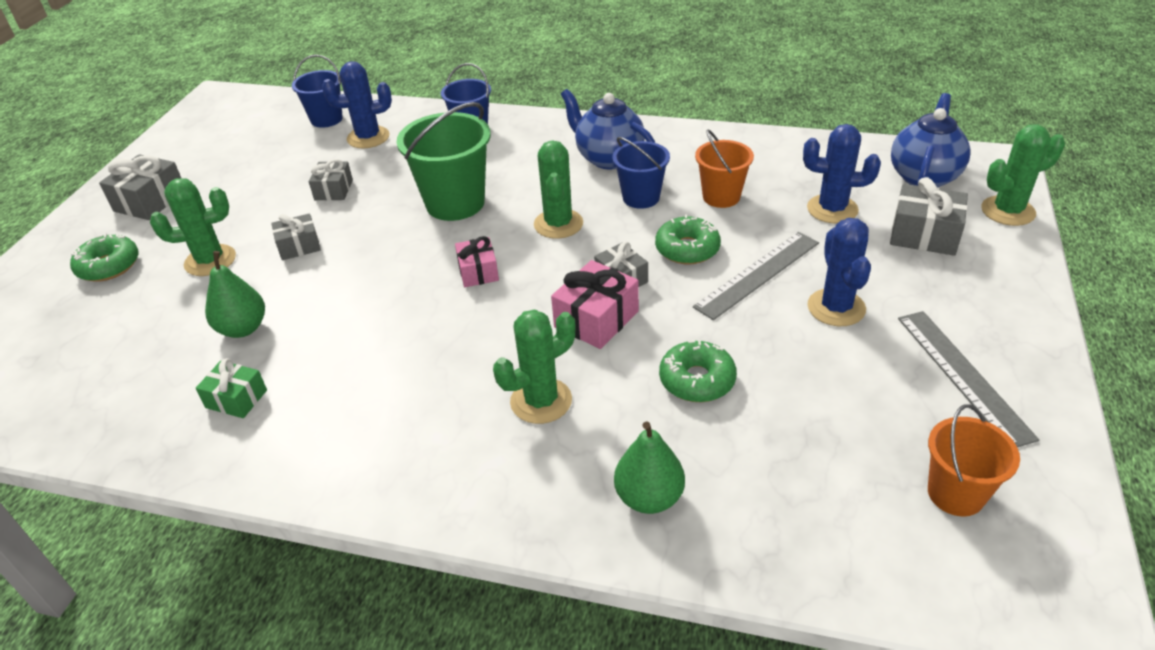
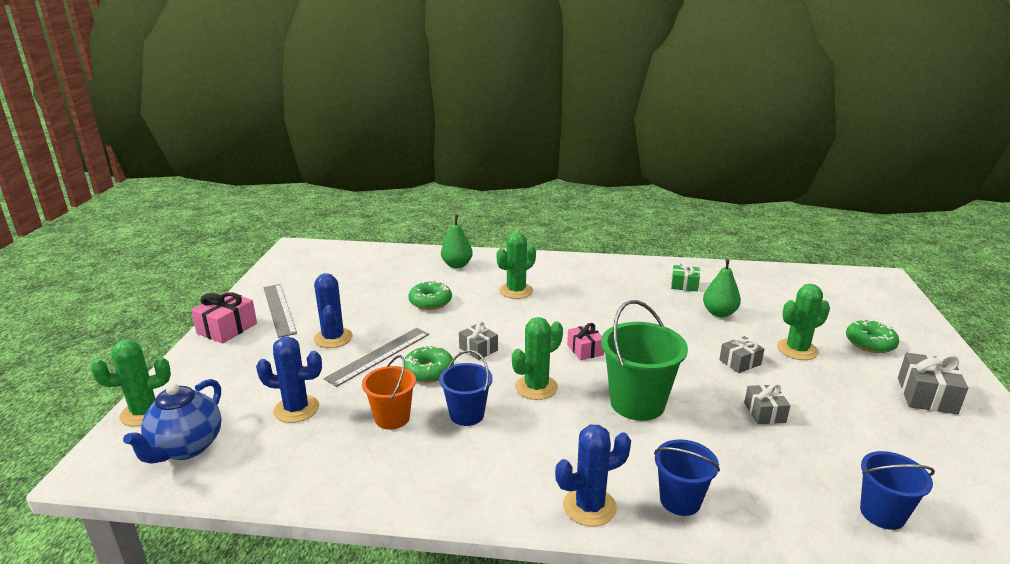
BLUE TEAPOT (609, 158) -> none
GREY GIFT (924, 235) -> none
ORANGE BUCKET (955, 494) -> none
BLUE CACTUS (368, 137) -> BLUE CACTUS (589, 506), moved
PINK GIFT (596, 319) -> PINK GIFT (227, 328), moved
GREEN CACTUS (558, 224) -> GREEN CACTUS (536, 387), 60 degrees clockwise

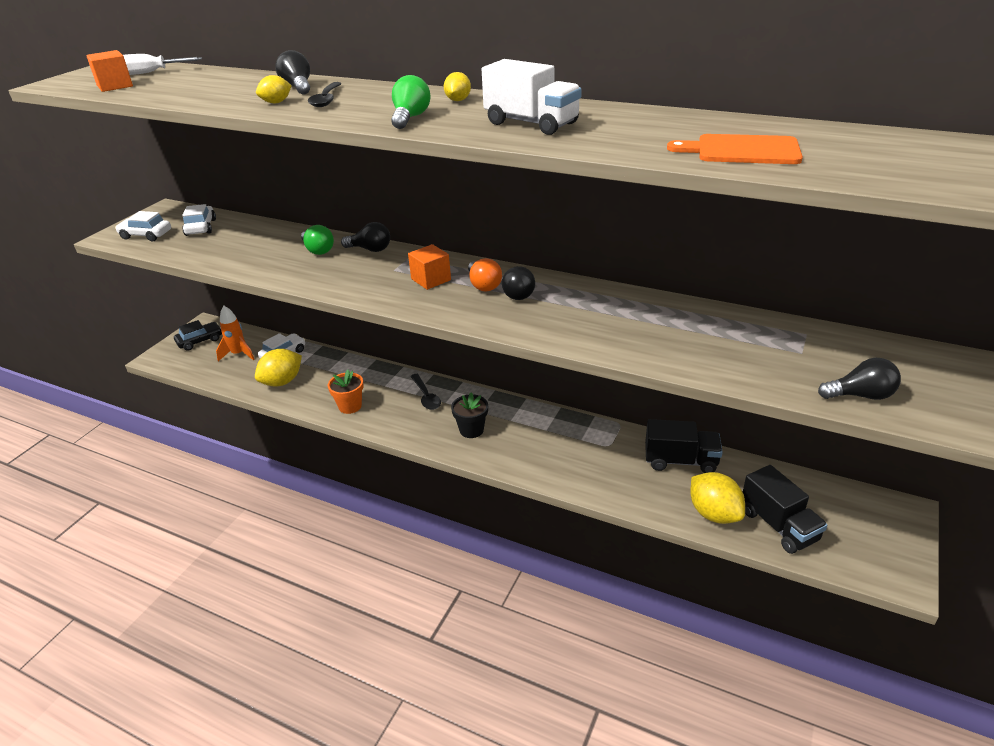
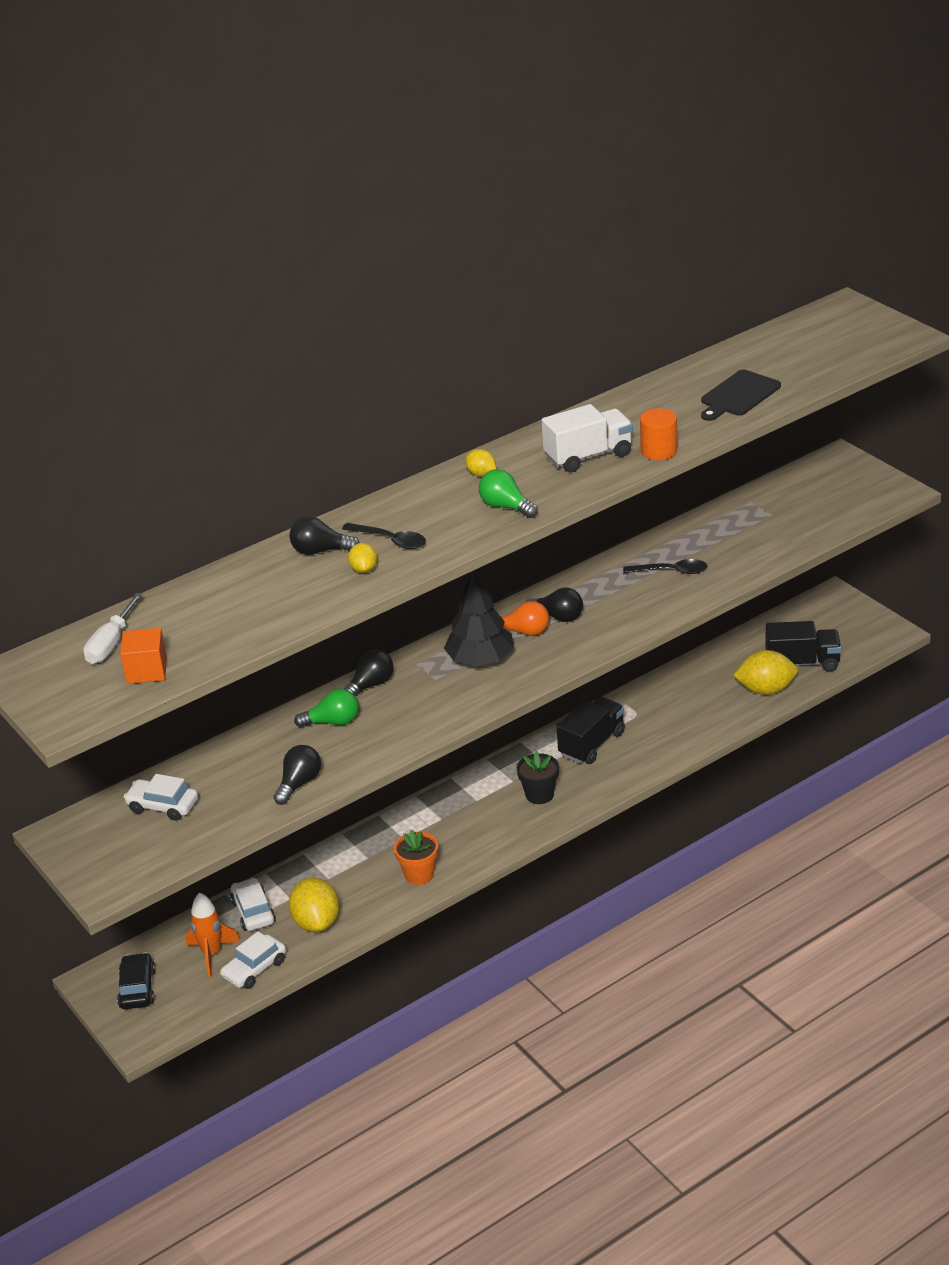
none -> ORANGE CYLINDER (659, 451)
WHITE CAR (146, 235) -> WHITE CAR (254, 969), moved
BLACK SPOON (426, 396) -> BLACK SPOON (671, 571), moved
BLACK TRUCK (680, 461) -> BLACK TRUCK (592, 744), moved
BLACK LIGHT BULB (860, 395) -> BLACK LIGHT BULB (299, 783), moved
ORANGE CUBE (431, 279) -> BLACK TREE (480, 660)
ORANGE CUTTING BOARD (742, 150) -> BLACK CUTTING BOARD (738, 395)

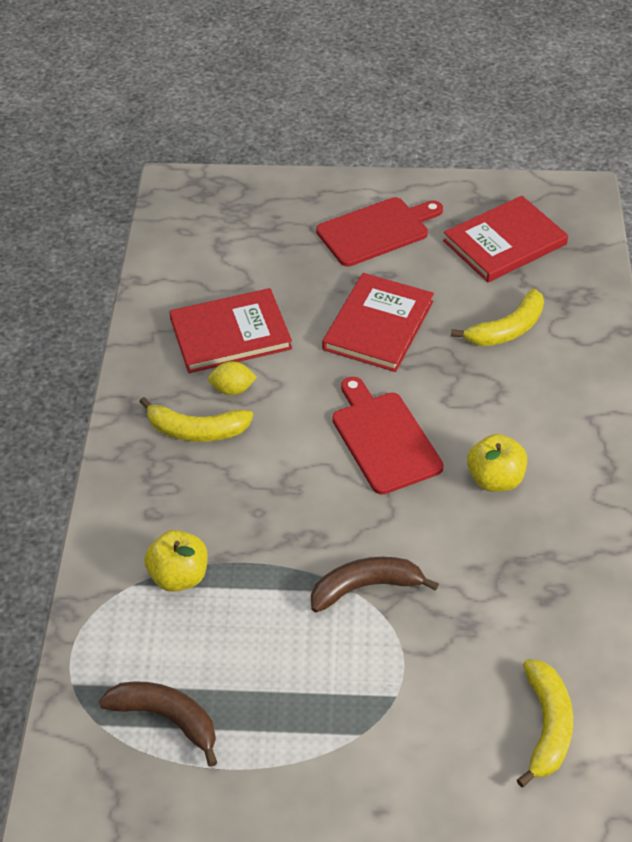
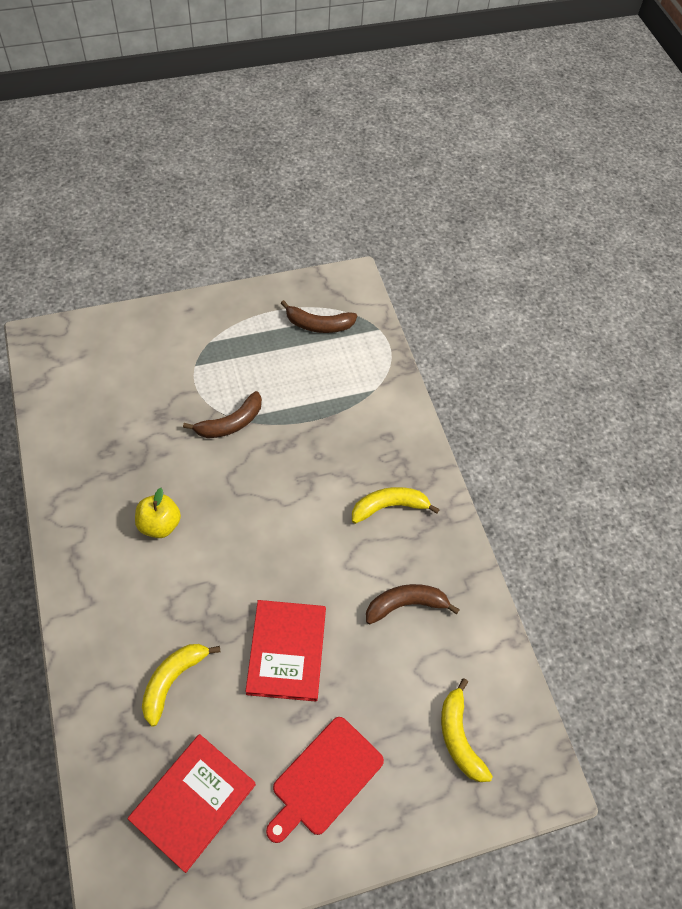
YELLOW APPLE (179, 576) -> none
YELLOW LEMON (233, 389) -> none
RED CUTTING BOARD (384, 439) -> none
YELLOW BANANA (547, 726) -> YELLOW BANANA (459, 737), moved
RED BOOK (230, 334) -> BROWN BANANA (405, 604)

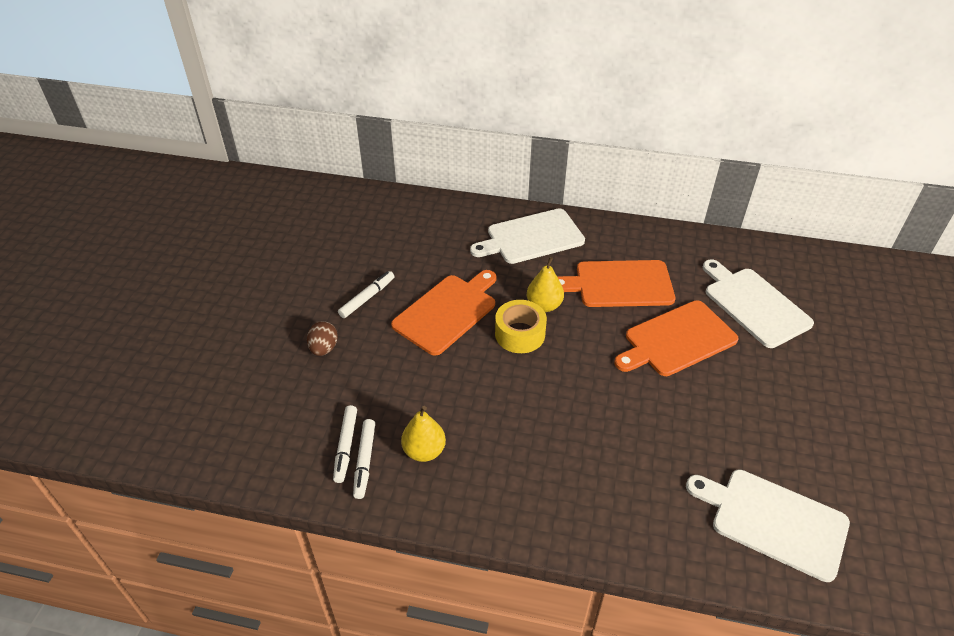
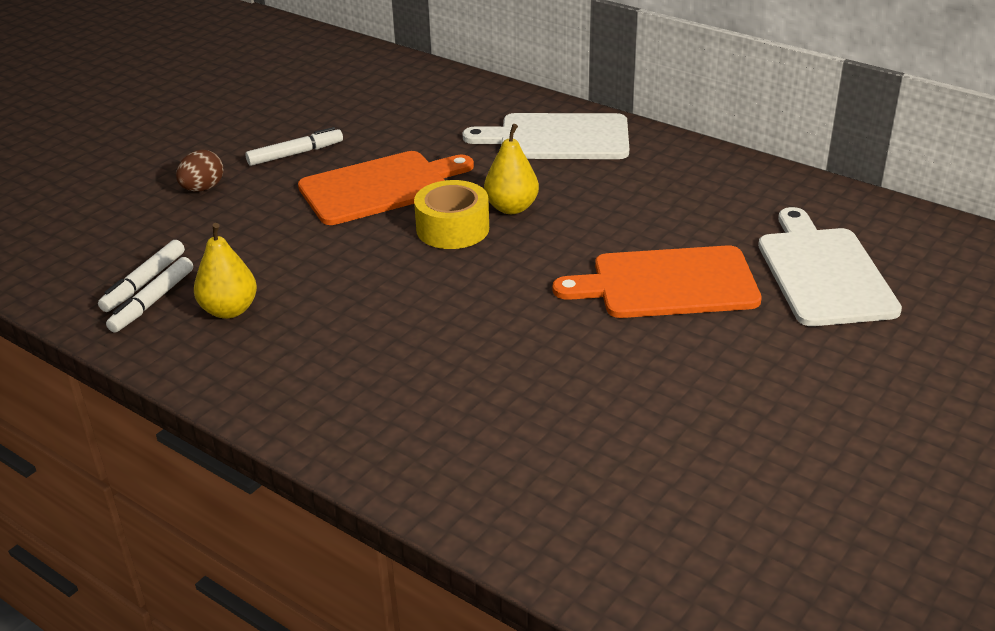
ORANGE CUTTING BOARD (619, 284) -> none
WHITE CUTTING BOARD (773, 521) -> none

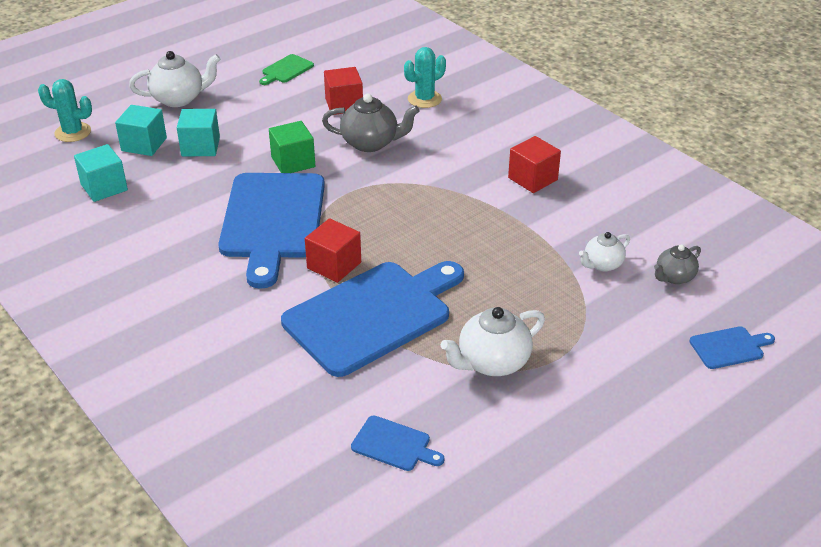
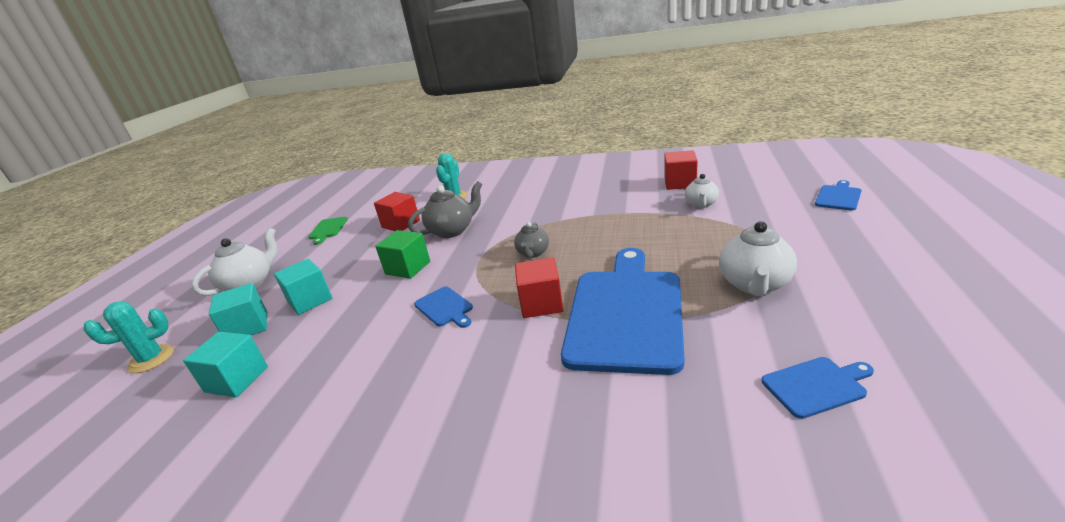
RED CUBE (532, 179) -> RED CUBE (680, 183), moved
GREY TEAPOT (674, 277) -> GREY TEAPOT (533, 253), moved
BLUE CUTTING BOARD (272, 220) -> BLUE CUTTING BOARD (444, 307), x0.42

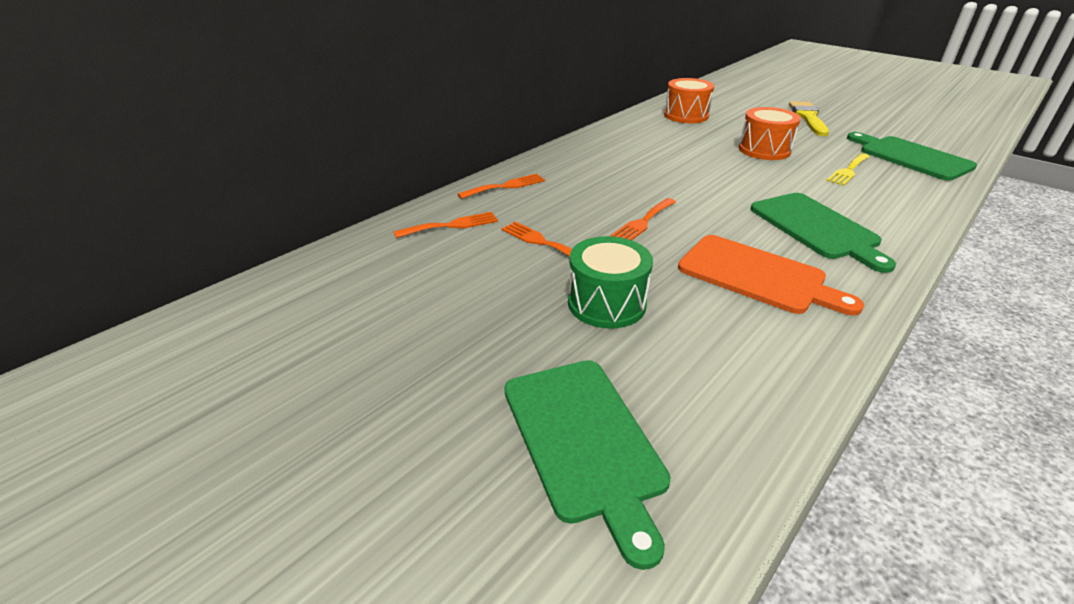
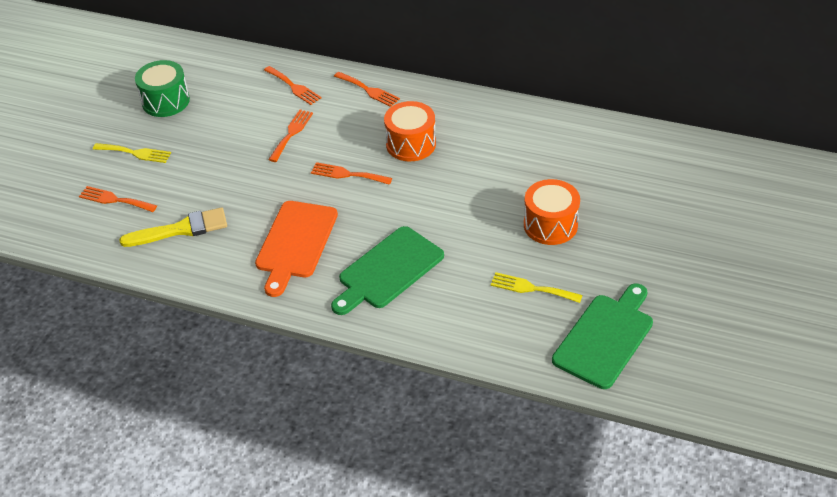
none -> YELLOW FORK (135, 153)
GREEN DRUM (606, 303) -> GREEN DRUM (166, 101), moved
ORANGE DRUM (686, 115) -> ORANGE DRUM (411, 144), moved
YELLOW BRUSH (808, 117) -> YELLOW BRUSH (181, 229), moved
GREEN CUTTING BOARD (584, 441) -> ORANGE FORK (114, 200)

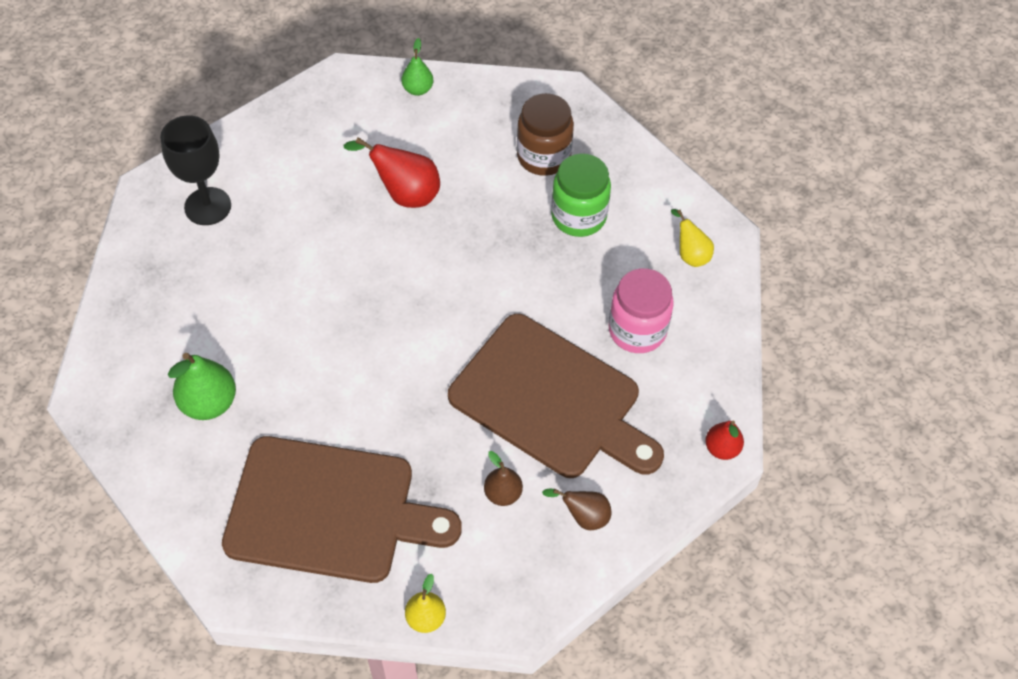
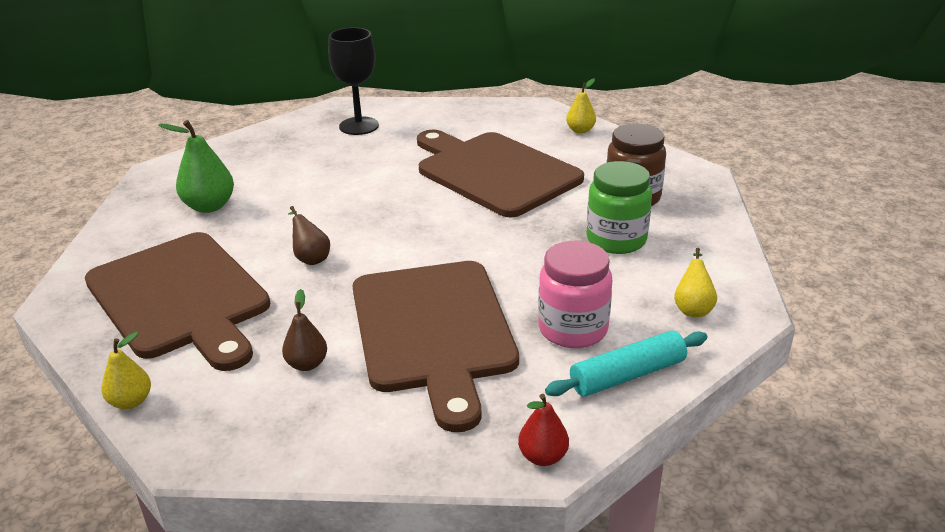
none -> TURQUOISE ROLLING PIN (627, 375)
BROWN PEAR (583, 516) -> BROWN PEAR (310, 258), moved
RED PEAR (404, 194) -> BROWN CUTTING BOARD (494, 172)
GREEN PEAR (418, 89) -> YELLOW PEAR (580, 130)

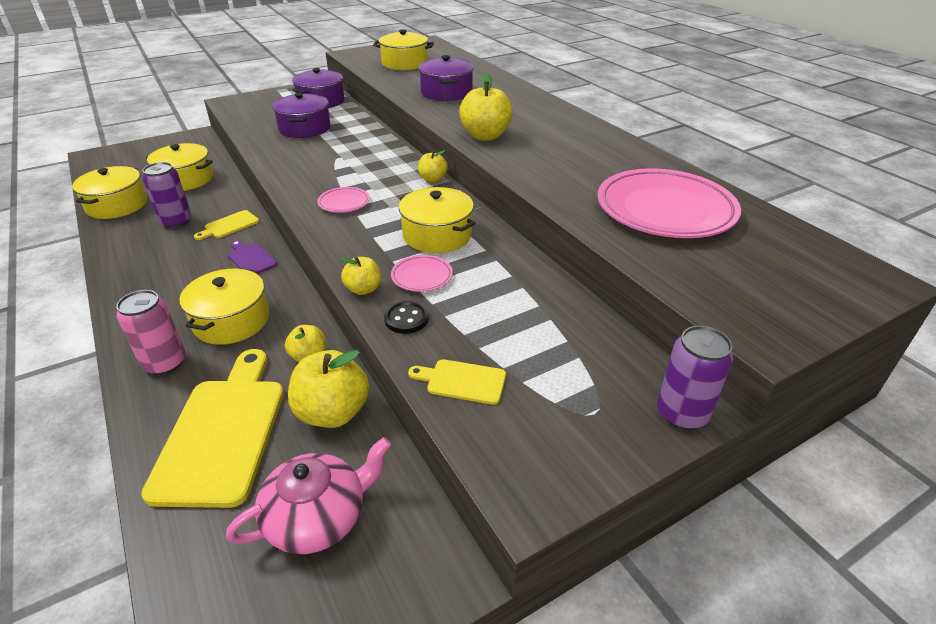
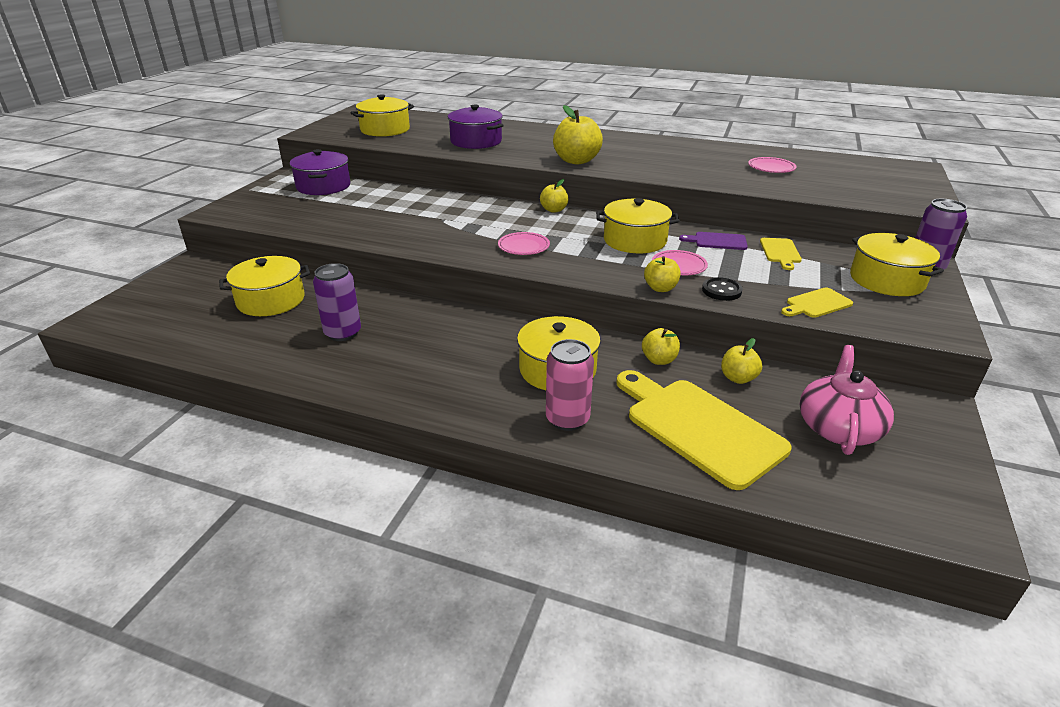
PURPLE POT (304, 128) -> none
YELLOW POT (117, 205) -> YELLOW POT (886, 280), moved
YELLOW CUTTING BOARD (229, 225) -> YELLOW CUTTING BOARD (780, 252), moved
PURPLE CUTTING BOARD (251, 258) -> PURPLE CUTTING BOARD (717, 241), moved
YELLOW APPLE (333, 412) -> YELLOW APPLE (738, 378), x0.57
PINK PLATE (665, 210) -> PINK PLATE (771, 168), x0.44

